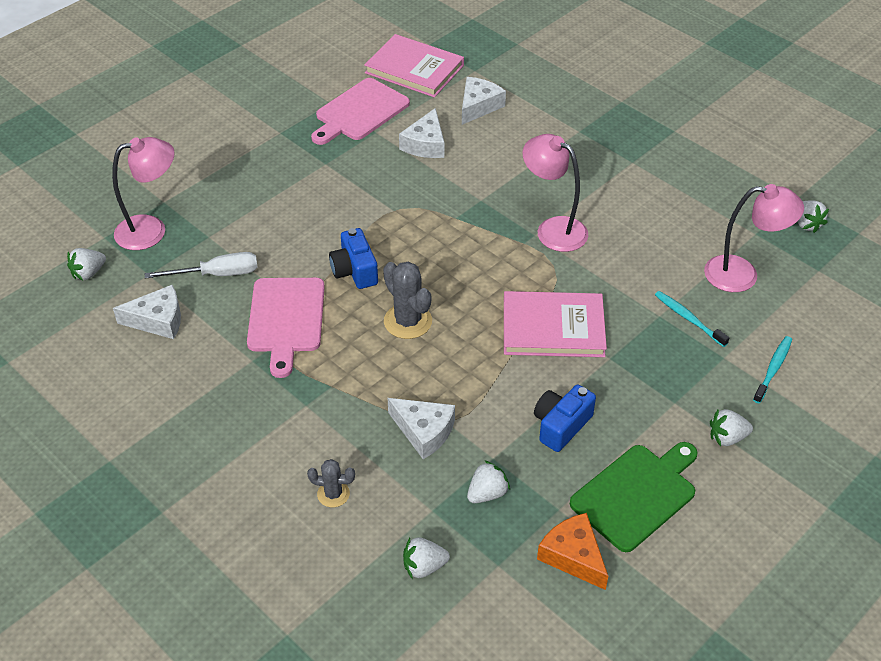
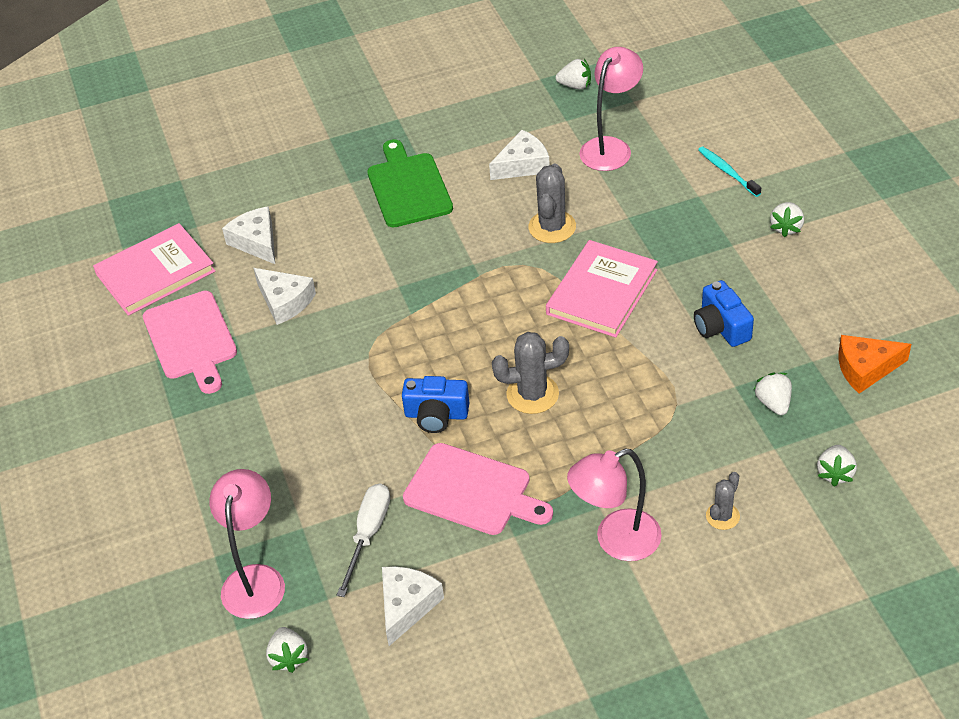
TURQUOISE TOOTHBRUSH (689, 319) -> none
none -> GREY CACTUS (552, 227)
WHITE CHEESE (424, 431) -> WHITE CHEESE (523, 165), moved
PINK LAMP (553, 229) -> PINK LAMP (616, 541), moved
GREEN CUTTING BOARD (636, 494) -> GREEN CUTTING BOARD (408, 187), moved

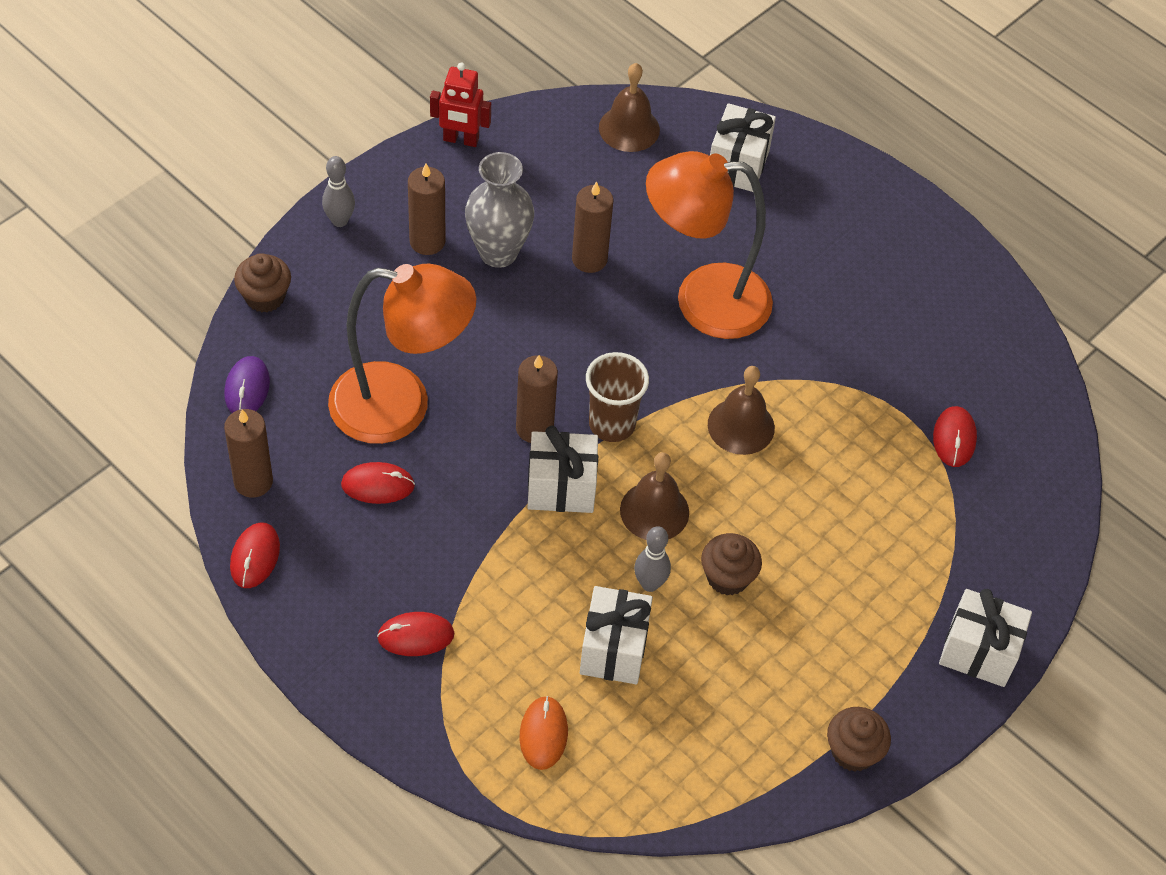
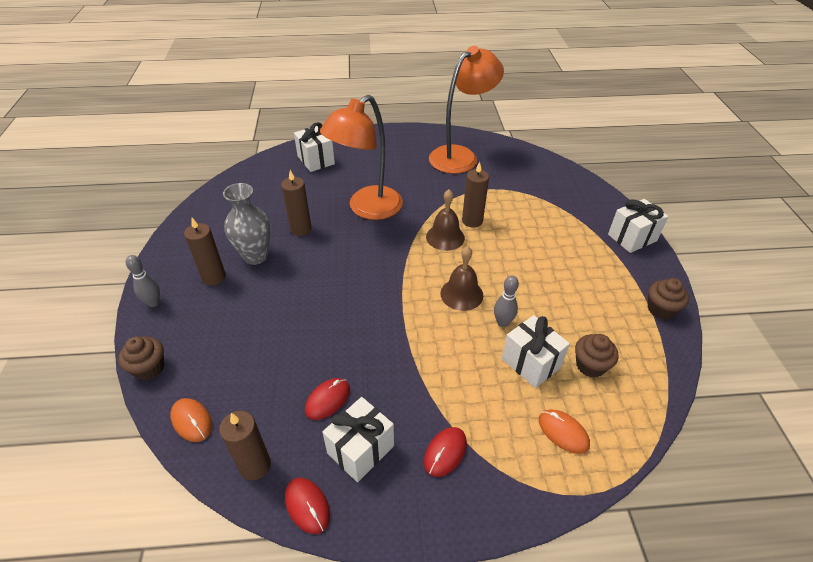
RED ROBOT (461, 140) -> none
BROWN CUP (612, 424) -> none
BROWN BELL (629, 128) -> none
RED MOUSE (954, 438) -> none
ORANGE LAMP (401, 406) -> ORANGE LAMP (460, 155), moved
BROWN CANDLE (534, 428) -> BROWN CANDLE (472, 221), moved
WHITE GIFT (561, 488) -> WHITE GIFT (361, 449), moved
BROWN CUPCAKE (727, 577) -> BROWN CUPCAKE (590, 365), moved
PURPLE MOUSE (247, 388) -> ORANGE MOUSE (191, 421)

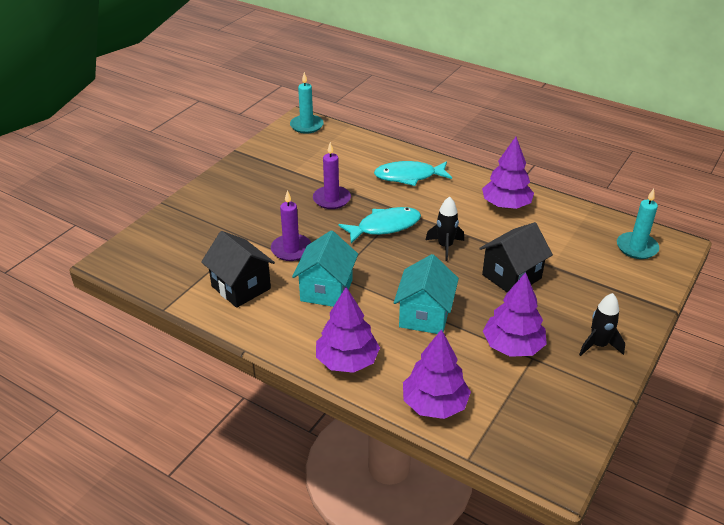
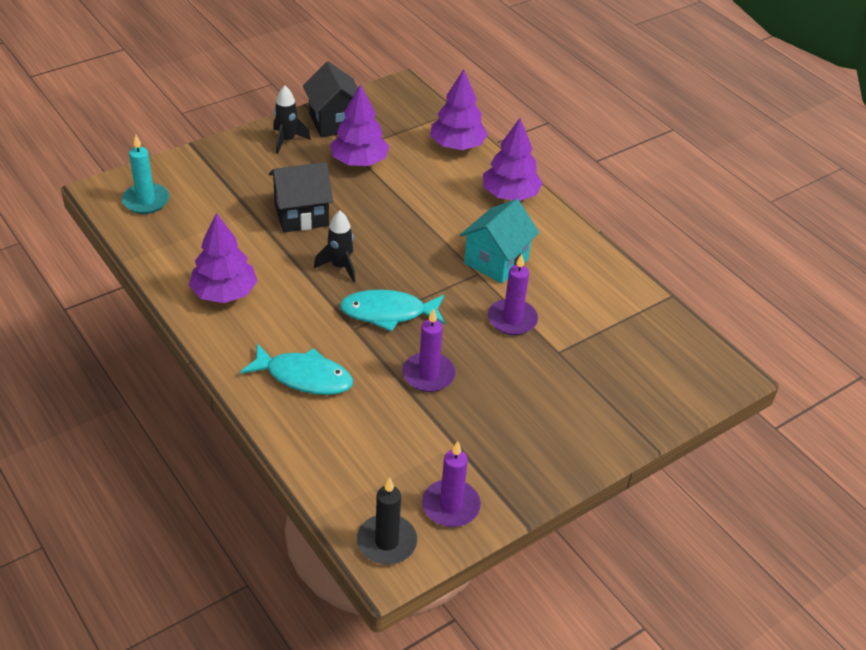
TURQUOISE HOUSE (424, 316) -> none
none -> PURPLE CANDLE (450, 506)
BLACK HOUSE (241, 287) -> BLACK HOUSE (334, 122), moved
TURQUOISE CANDLE (306, 126) -> BLACK CANDLE (386, 542)

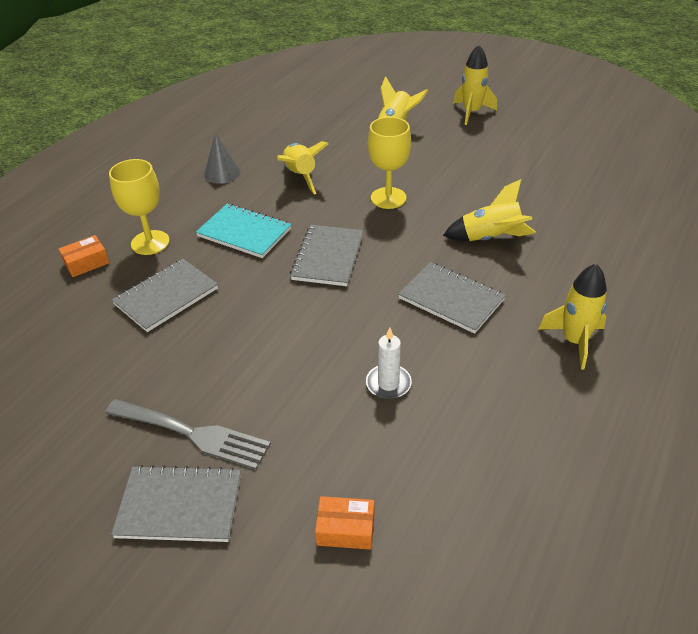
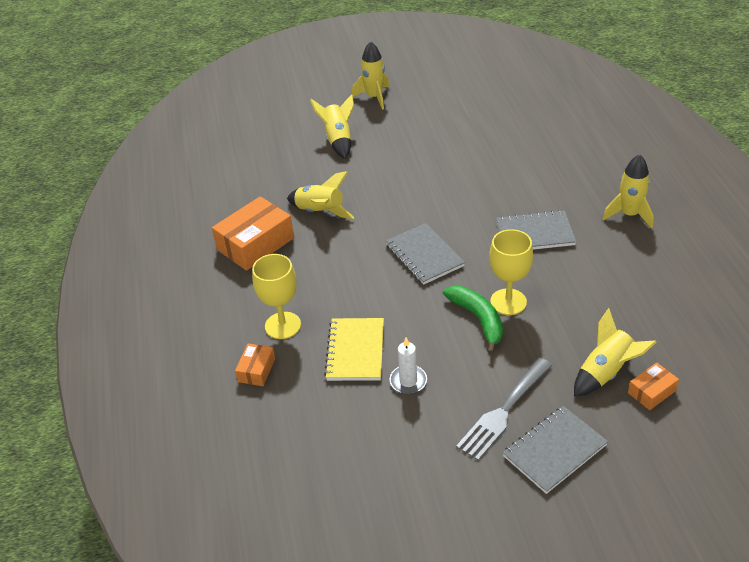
TURQUOISE NOTEBOOK (244, 232) -> none
none -> GREEN BANANA (478, 319)
WHITE CANDLE (388, 384) -> WHITE CANDLE (408, 381), moved
YELLOW GOBLET (388, 198) -> YELLOW GOBLET (508, 302), moved
YELLOW ROCKET (491, 238) -> YELLOW ROCKET (606, 372), moved
GREY CONE (222, 173) -> ORANGE BOX (255, 244)
GREY NOTEBOOK (166, 296) -> YELLOW NOTEBOOK (355, 351)
GREY FORK (193, 434) -> GREY FORK (503, 412), 150 degrees clockwise

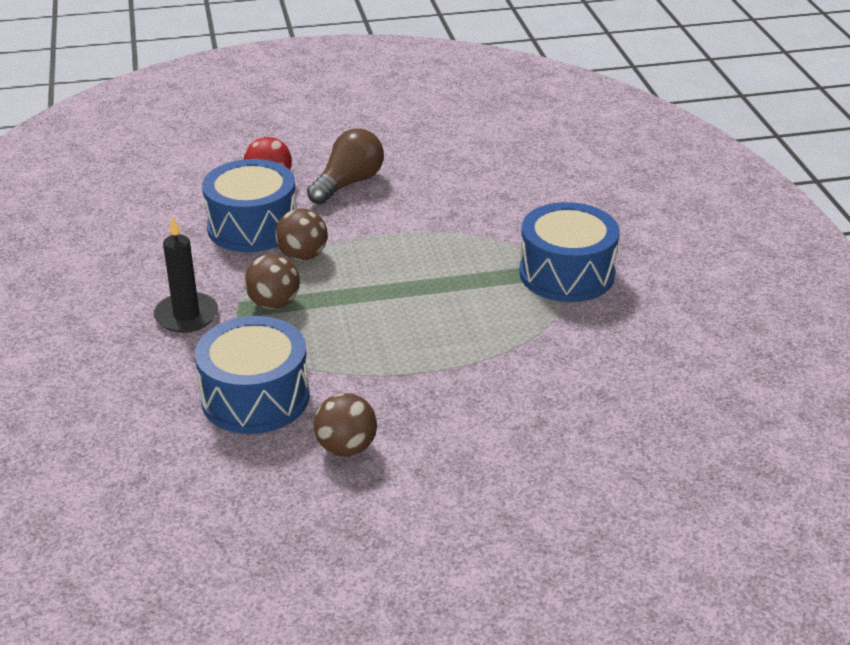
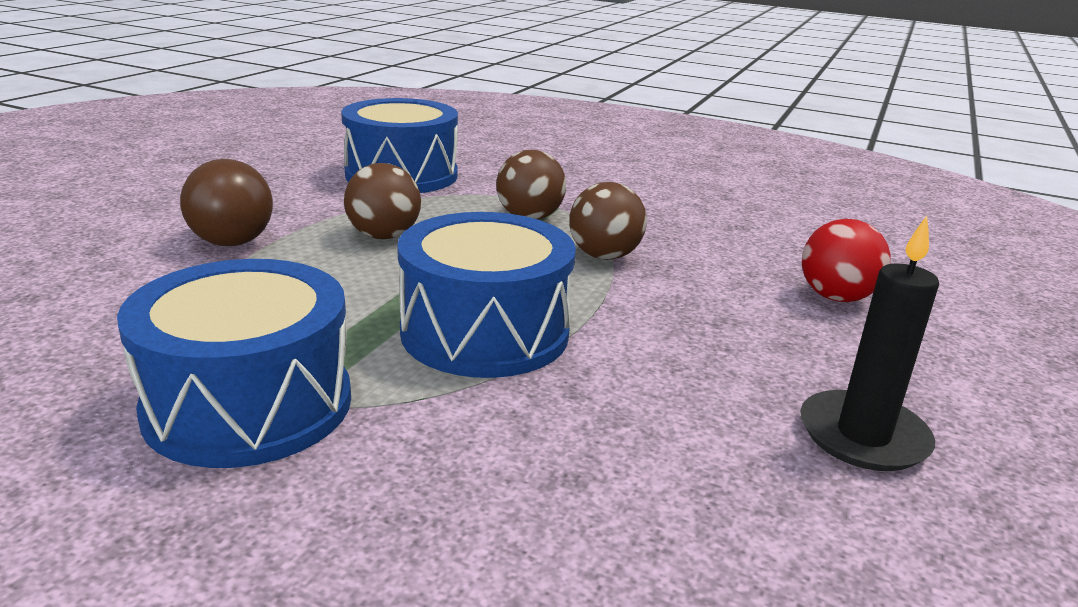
BLACK CANDLE (186, 316) -> BLACK CANDLE (863, 436), moved
BLUE DRUM (252, 226) -> BLUE DRUM (485, 332), moved
BROWN LIGHT BULB (348, 183) -> BROWN LIGHT BULB (233, 232), moved
BROWN BALL (346, 448) -> BROWN BALL (384, 236), moved

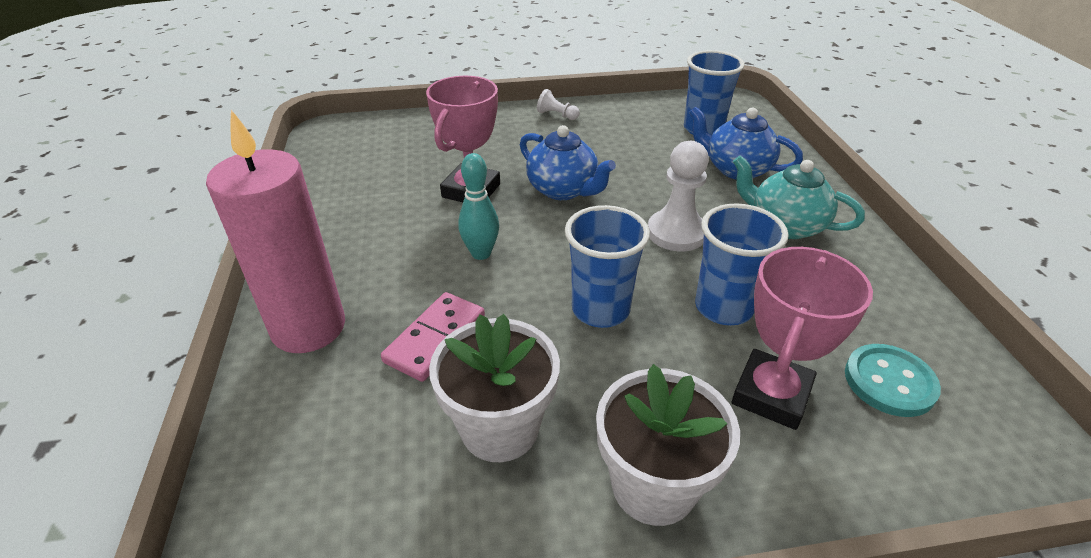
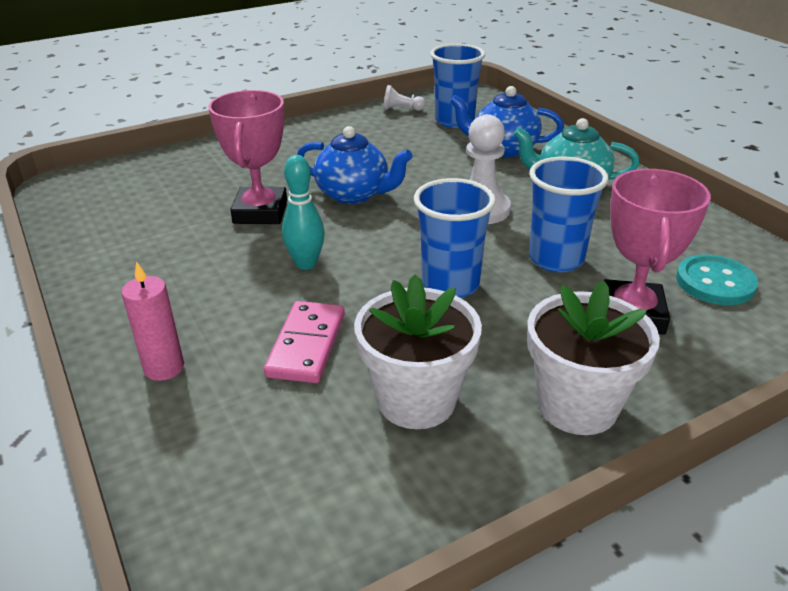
WHITE PAWN (557, 115) -> WHITE PAWN (401, 109), moved
PINK CANDLE (308, 327) -> PINK CANDLE (164, 368), x0.49

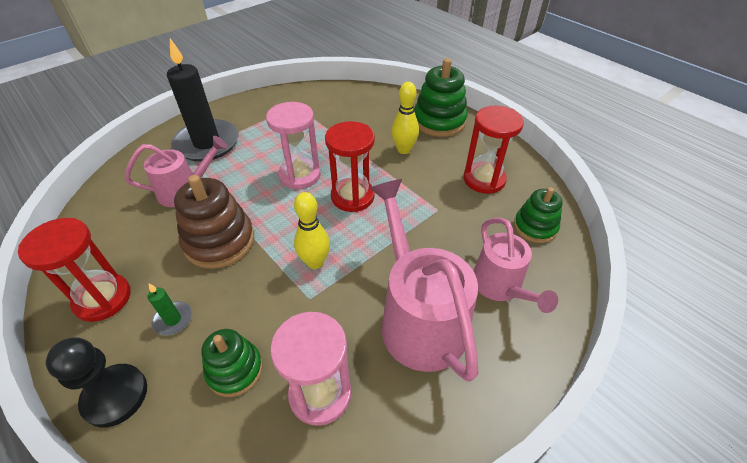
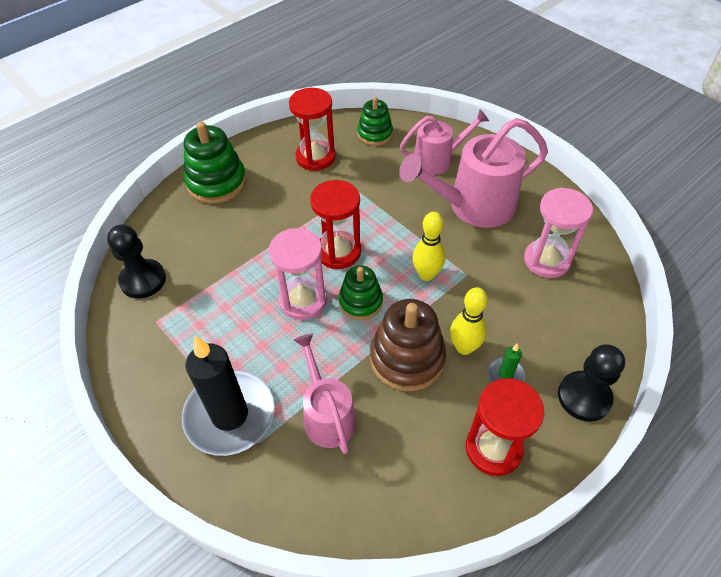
none -> BLACK PAWN (143, 280)
GREEN STACKING TOY (235, 370) -> GREEN STACKING TOY (360, 302), moved
YELLOW BOWLING PIN (404, 150) -> YELLOW BOWLING PIN (464, 347), moved

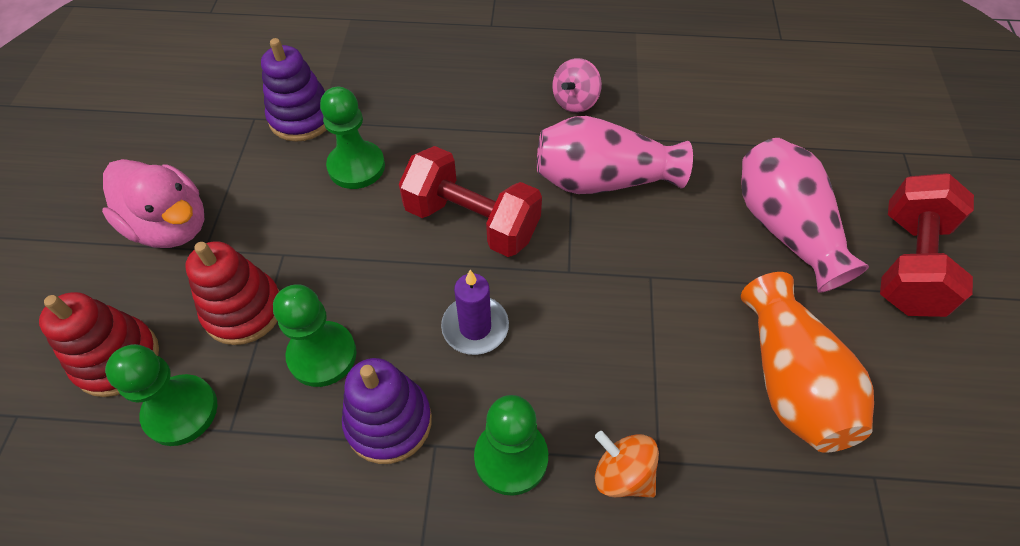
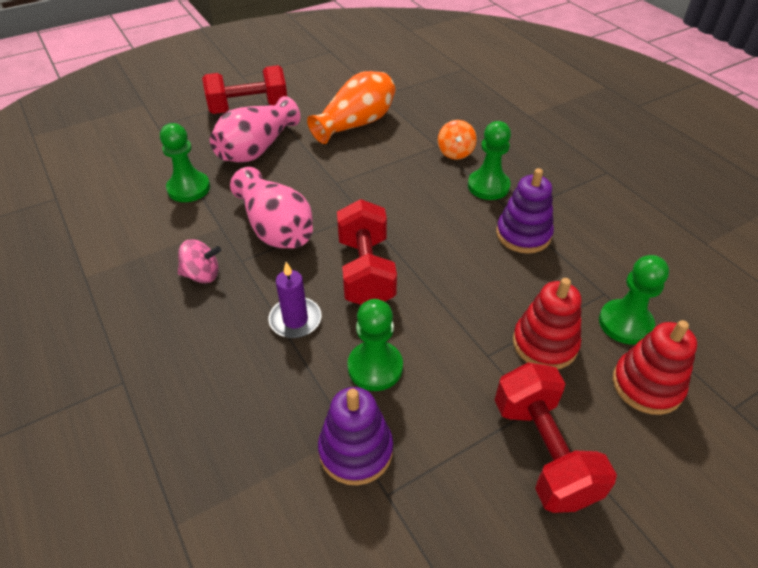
GREEN PAWN (322, 355) -> GREEN PAWN (189, 188), moved
PURPLE CANDLE (475, 327) -> PURPLE CANDLE (295, 320), moved
PINK DUCK (171, 226) -> RED DUMBBELL (543, 451)

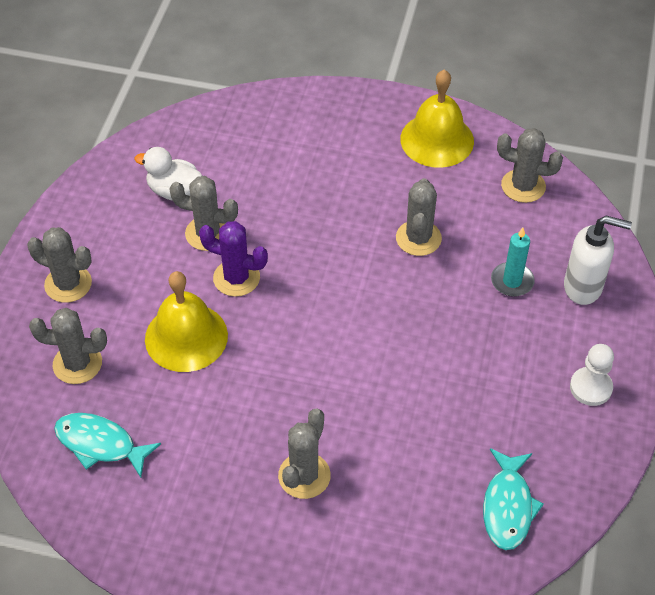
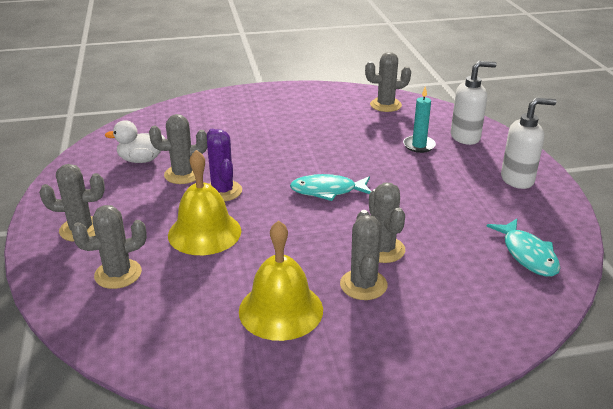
TURQUOISE FISH (100, 444) -> TURQUOISE FISH (327, 191), moved
GREY CACTUS (418, 238) -> GREY CACTUS (383, 249), moved
YELLOW BELL (437, 140) -> YELLOW BELL (281, 310), moved
WHITE PAWN (590, 387) -> WHITE SOAP DISPENSER (517, 179)
PURPLE CACTUS (236, 278) -> PURPLE CACTUS (222, 191), 75 degrees clockwise

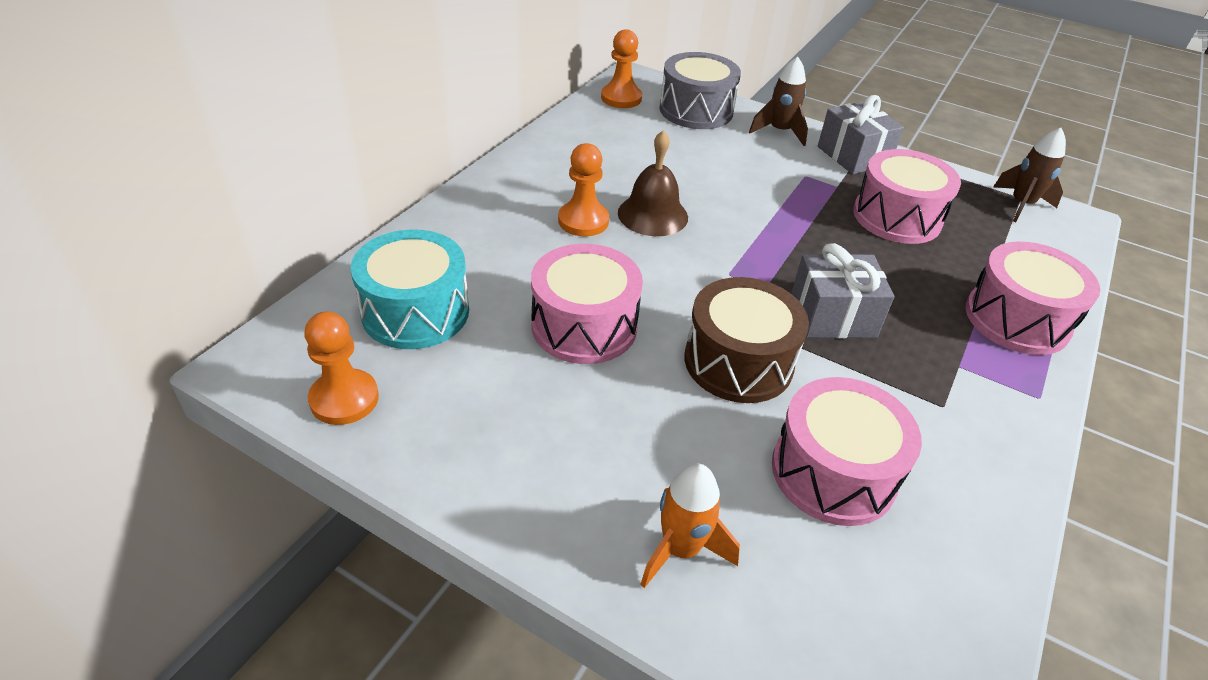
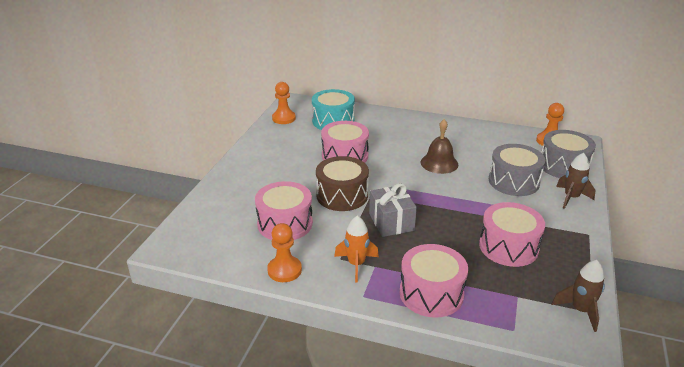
GREY GIFT (853, 156) -> none
none -> GREY DRUM (513, 181)
ORANGE PAWN (583, 221) -> ORANGE PAWN (284, 270), moved
ORANGE ROCKET (680, 549) -> ORANGE ROCKET (356, 264), moved

